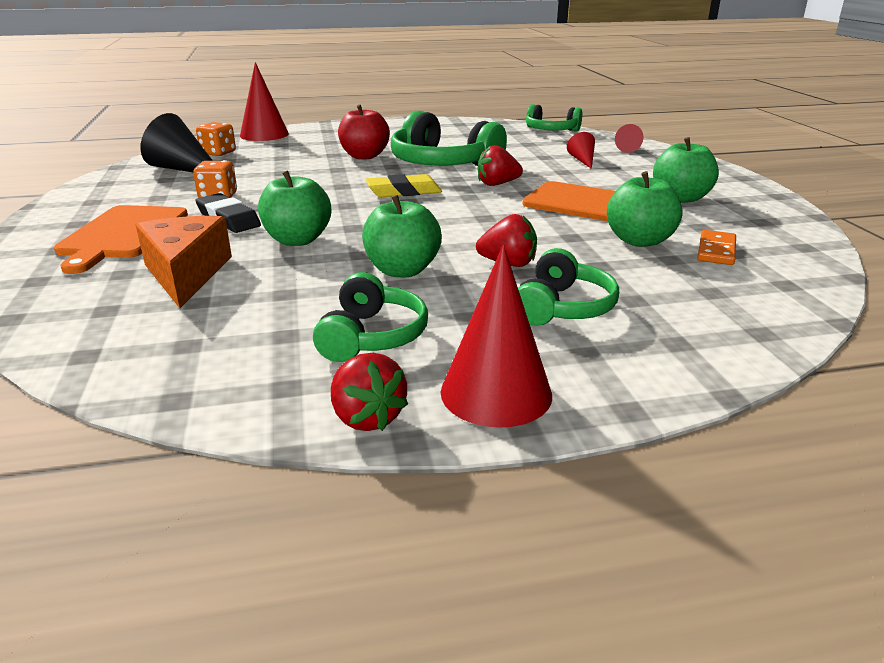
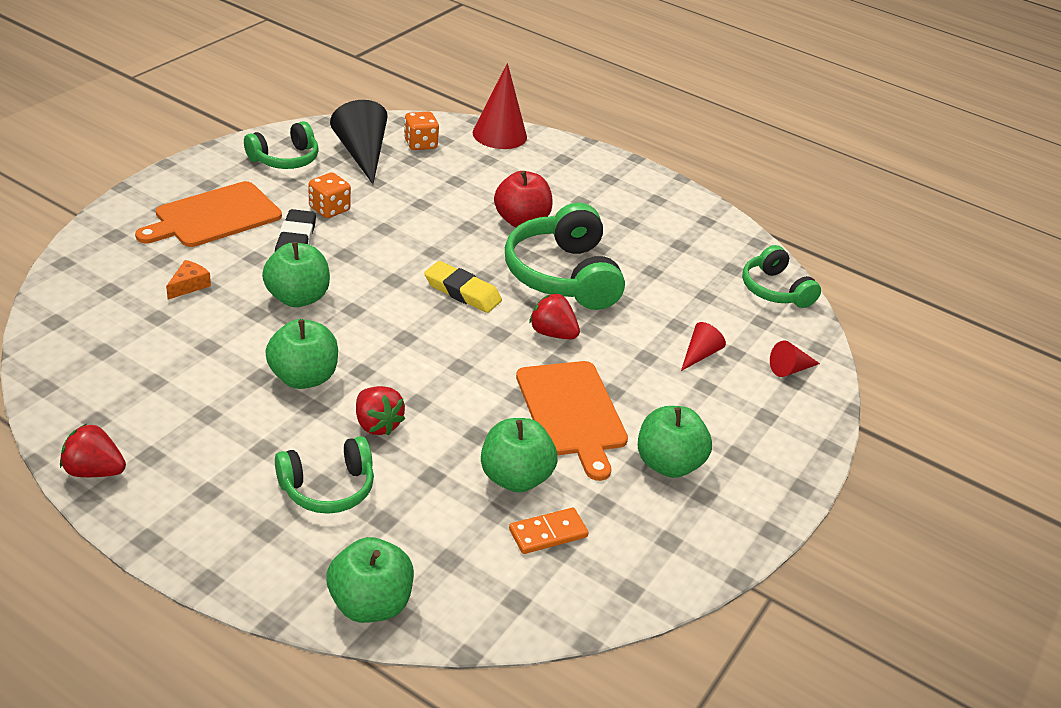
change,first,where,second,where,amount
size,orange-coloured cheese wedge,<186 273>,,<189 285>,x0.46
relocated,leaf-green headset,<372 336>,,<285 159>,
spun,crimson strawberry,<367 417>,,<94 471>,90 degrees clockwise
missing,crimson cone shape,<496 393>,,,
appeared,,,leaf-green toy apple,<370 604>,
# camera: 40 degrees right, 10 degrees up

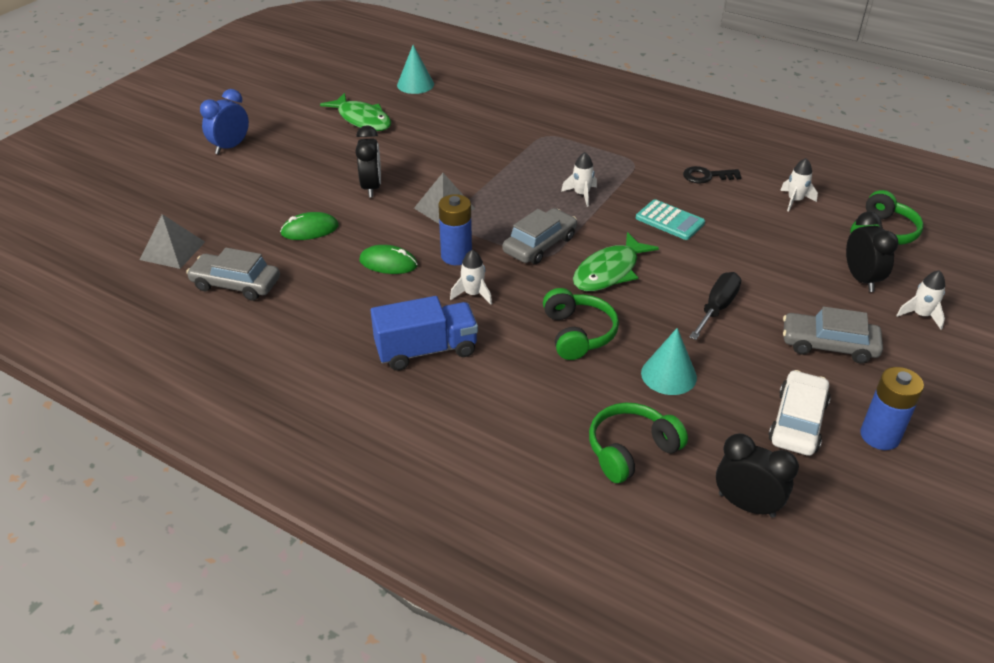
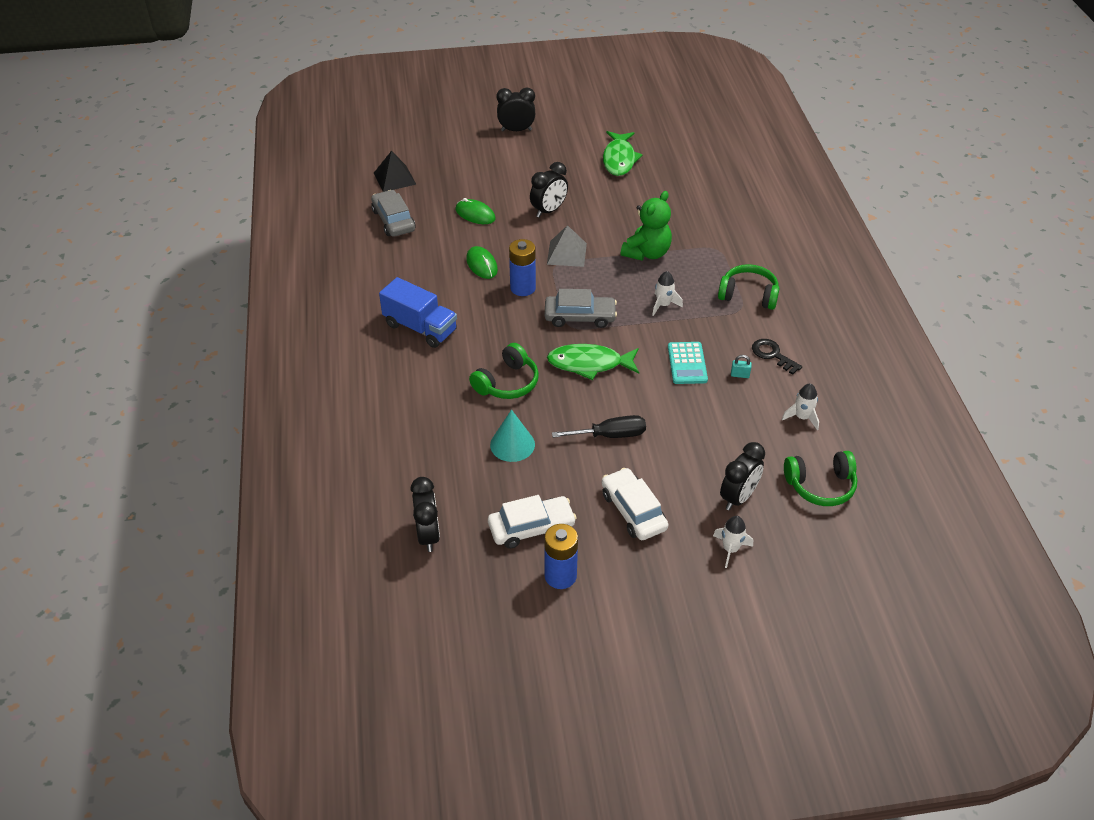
change,first,where,second,where,amount
colour,gray pyramid,<172 250>,black pyramid,<394 178>,
colour,royal blue alarm clock,<230 147>,black alarm clock,<516 130>,
missing,turquoise cone shape,<415 84>,,,
missing,snow-white rocket,<473 294>,,,
relocated,leaf-green headset,<631 450>,,<748 295>,
colour,gray automobile,<828 345>,snow-white automobile,<633 511>,
appeared,,,leaf-green teddy,<647 253>,
appeared,,,turquoise lock,<740 375>,
# camera: 50 degrees right, 5 degrees up

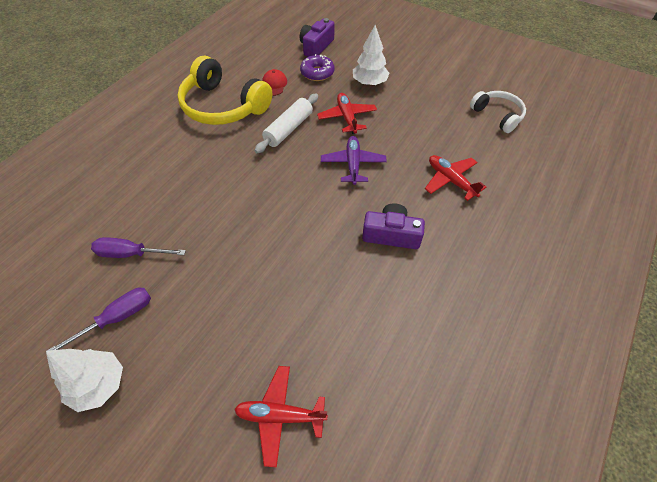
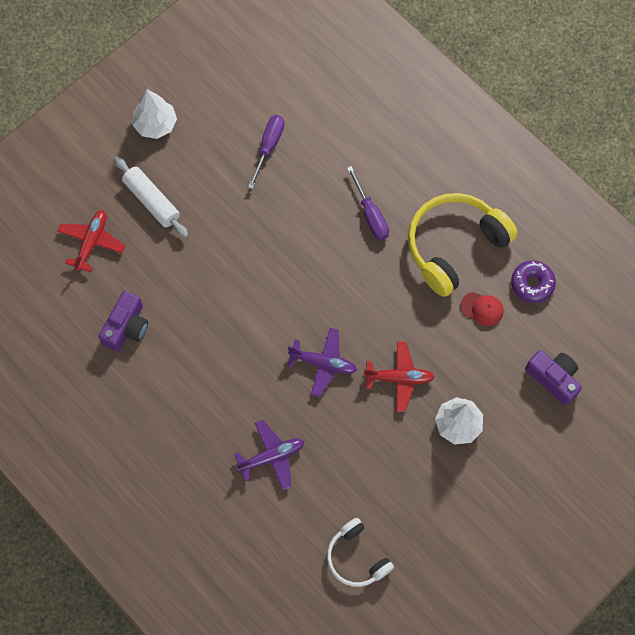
change,first,where,second,where,amount
relocated,purple flat screwdriver,<117 318>,,<370 215>,
relocated,snow-white rolling pin,<288 129>,,<152 201>,
relocated,purple donut,<317 73>,,<532 284>,
relocated,purple photo camera,<391 235>,,<126 327>,
colour,crimson plane,<451 180>,purple plane,<271 457>,
spun,snow-white headset,<497 116>,,<357 557>,75 degrees clockwise
# camera: 105 degrees right, 15 degrees up

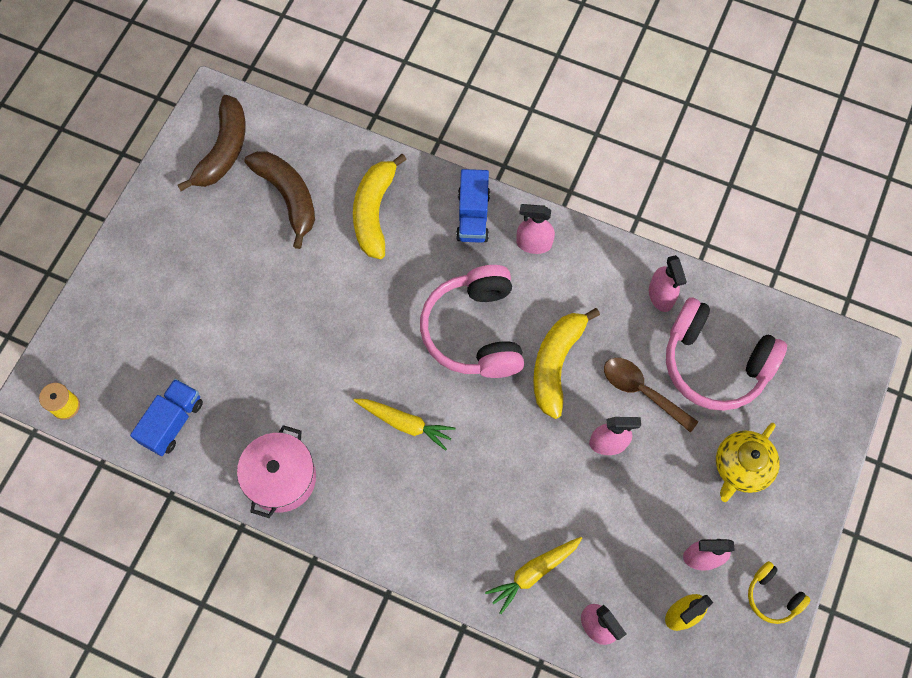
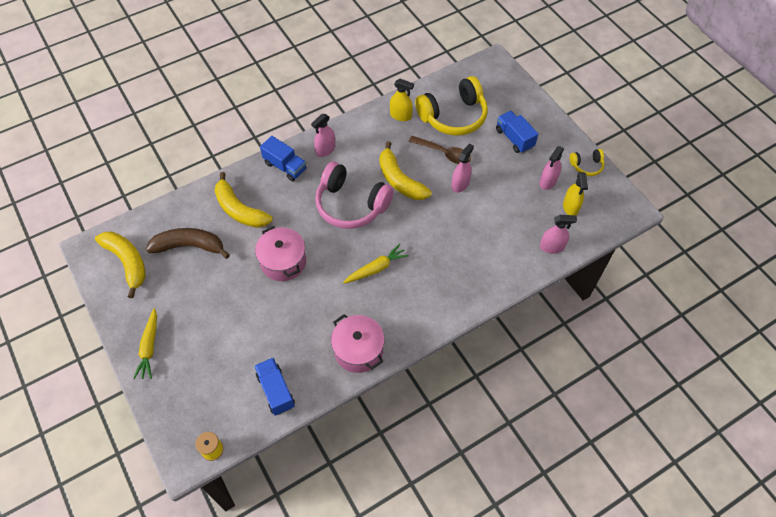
change,first,where,second,where,amount
colour,russet banana,<223 150>,bright yellow banana,<127 262>,
relocated,bright yellow carrot,<533 572>,,<149 347>,
spun,russet tablespoon,<642 391>,,<444 153>,135 degrees counterclockwise
colour,pink sprayer,<660 296>,bright yellow sprayer,<400 115>,
colour,pink headset,<714 363>,bright yellow headset,<453 116>,
exchanged,bright yellow china teapot,<741 467>,royal blue toy truck,<514 138>,
appeared,,,pink pot,<283 262>,
# camera: 55 degrees left, 10 degrees down

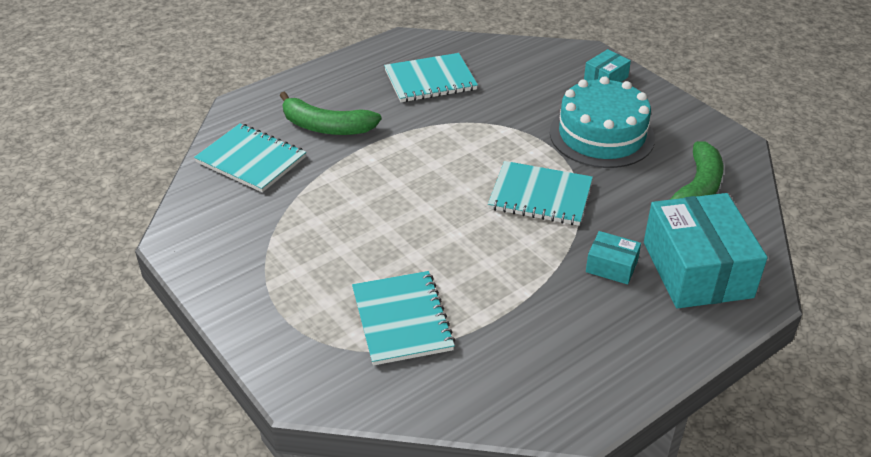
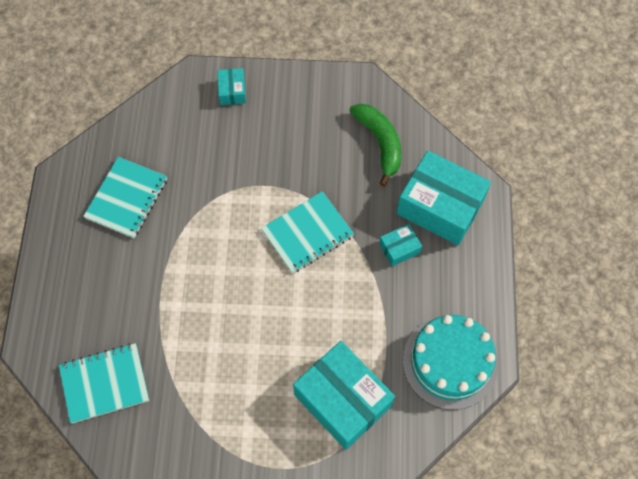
change,first,where,second,where,amount
missing,leaf-green banana,<326 127>,,,
exchanged,turquoise notebook,<402 319>,turquoise parcel,<342 400>,
relocated,turquoise gateau,<601 135>,,<450 362>,
# camera: 50 degrees left, 25 degrees up

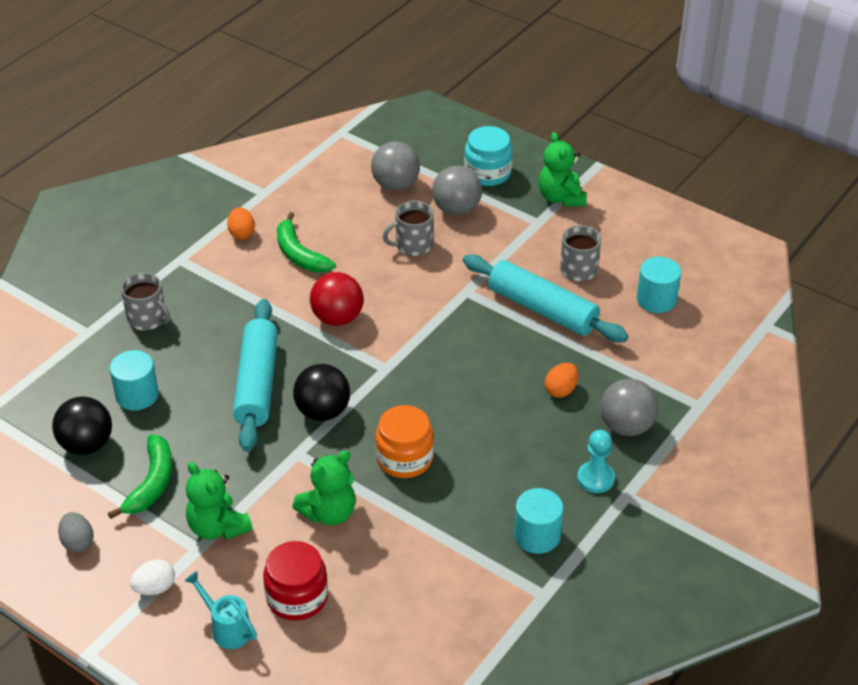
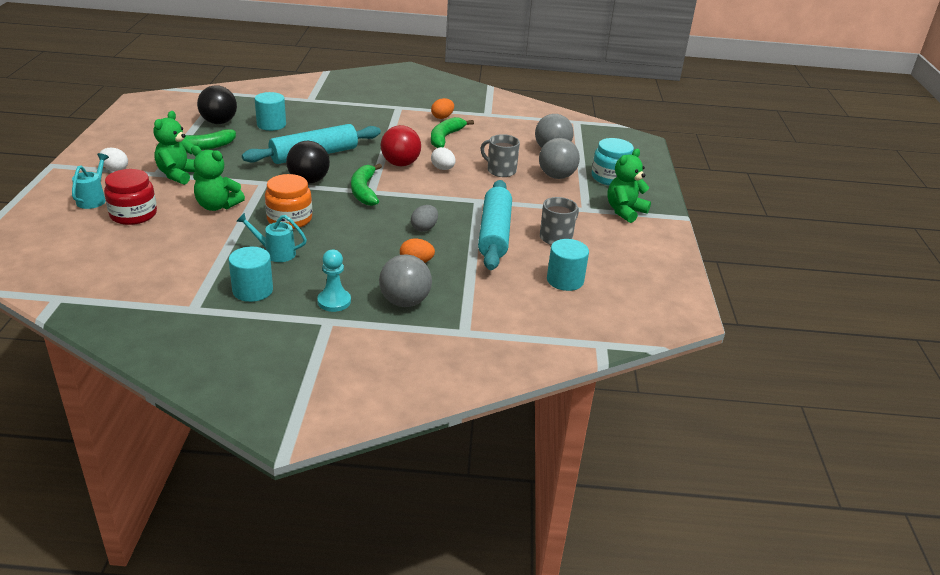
change,first,where,second,where,amount
relocated,gray toy egg,<78 542>,,<424 228>,
missing,gray coffee mug,<147 319>,,,
appeared,,,turquoise sprinkling can,<276 253>,
appeared,,,leaf-green banana,<364 191>,
appeared,,,snow-white toy egg,<443 169>,
# camera: 55 degrees right, 10 degrees down

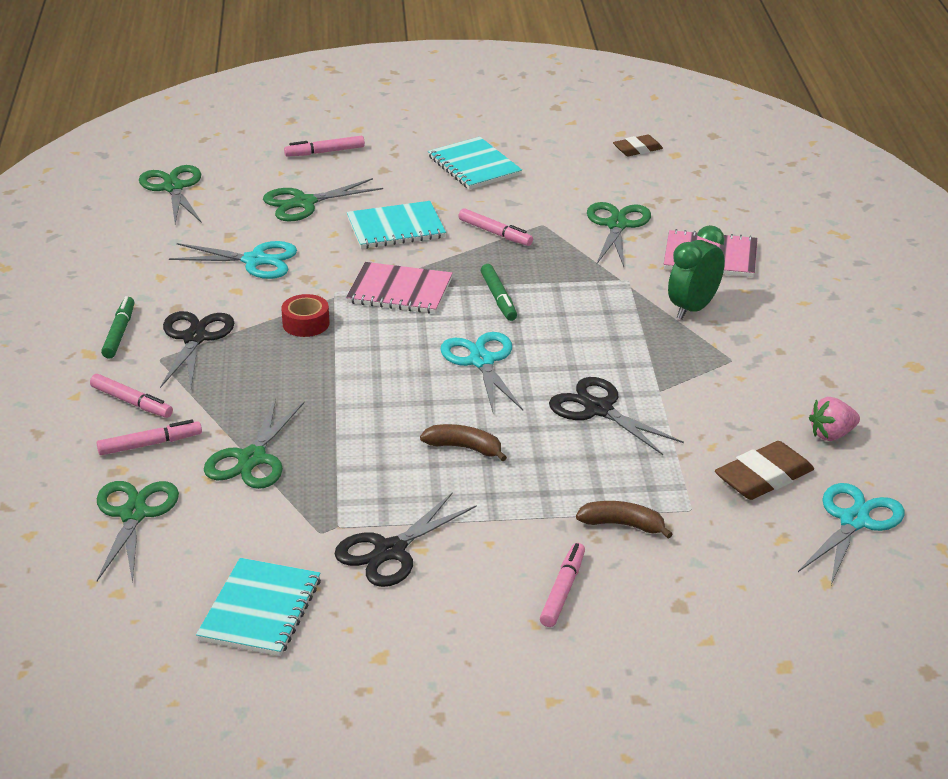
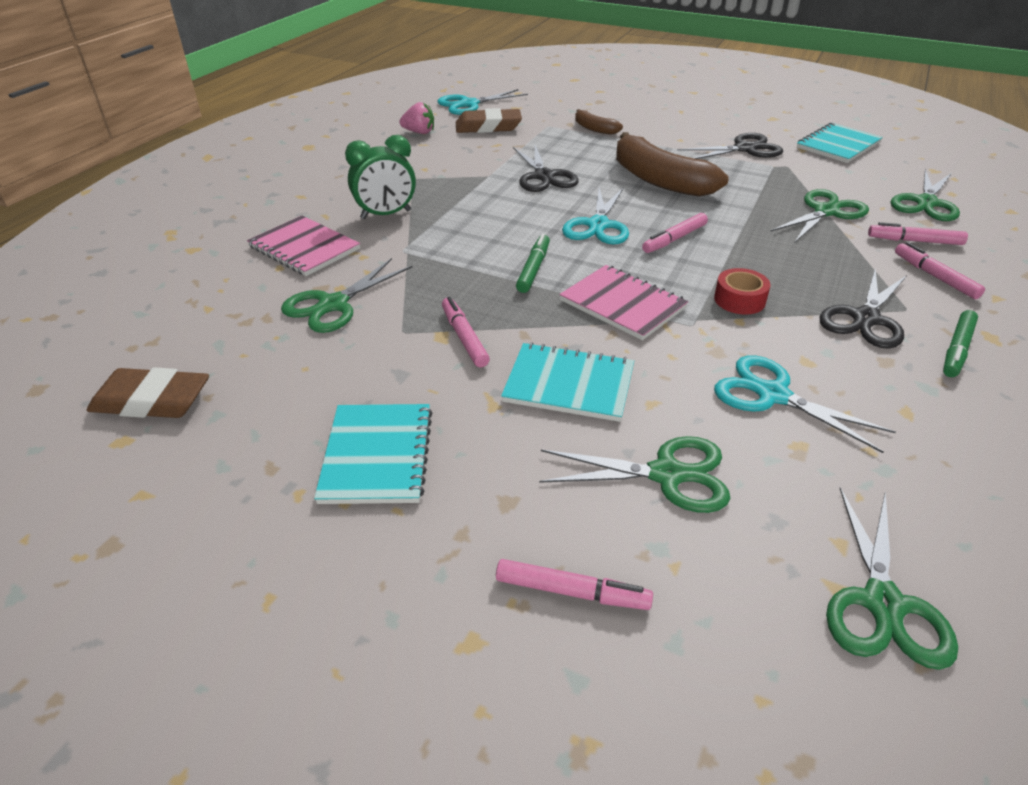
change,first,where,second,where,amount
size,russet banana,<464 448>,,<659 180>,x2.03
relocated,pink felt pen,<563 591>,,<674 239>,
size,russet gum eraser,<637 149>,,<152 401>,x1.59
# camera: 150 degrees left, 5 degrees up

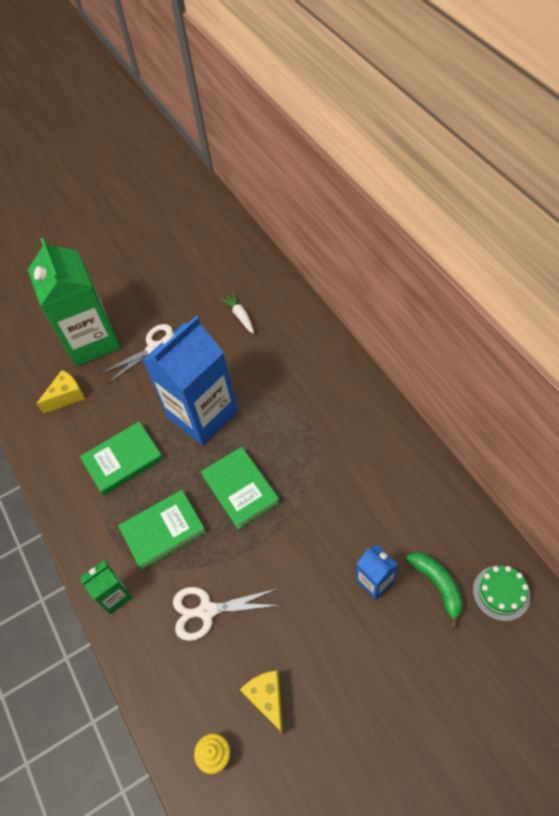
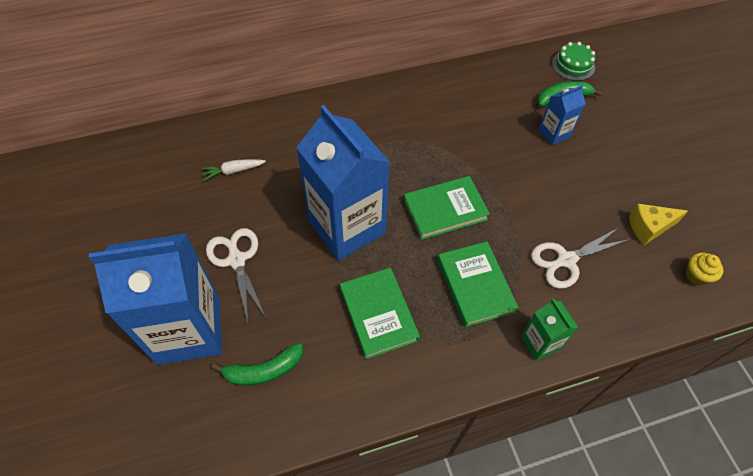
change,first,where,second,where,amount
colour,leaf-green carton,<92 341>,royal blue carton,<189 330>,
exchanged,bright yellow cheese wedge,<66 396>,leaf-green banana,<264 370>,
spun,snow-white shears,<206 611>,,<566 260>,60 degrees clockwise
# camera: 85 degrees left, 0 degrees up

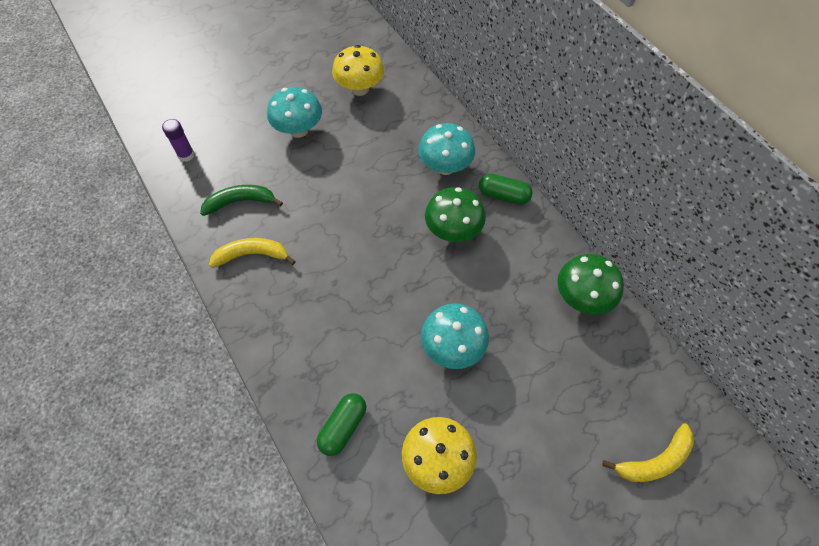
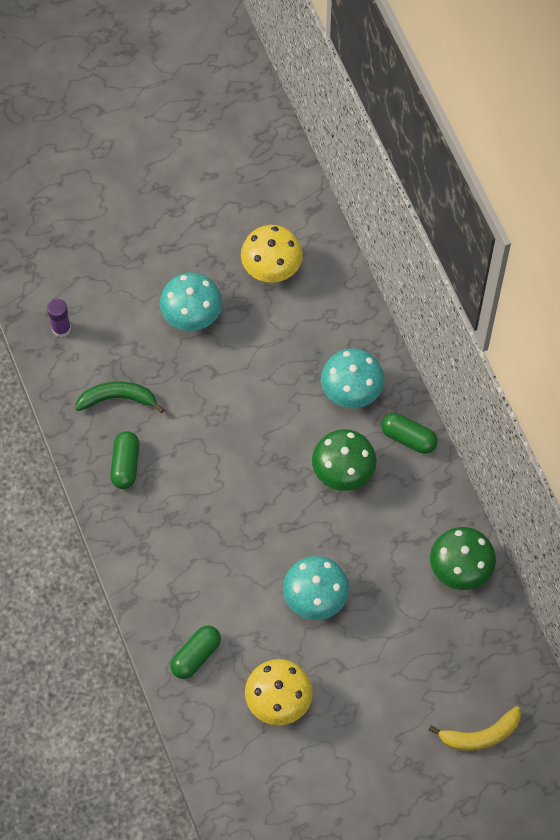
change,first,where,second,where,amount
exchanged,bright yellow banana,<252 255>,leaf-green pill,<125 464>,
# camera: 10 degrees right, 5 degrees up

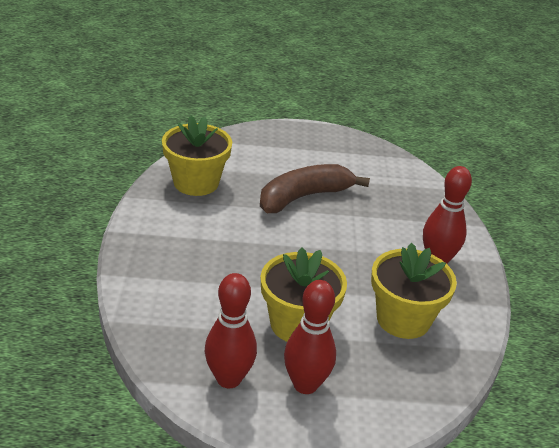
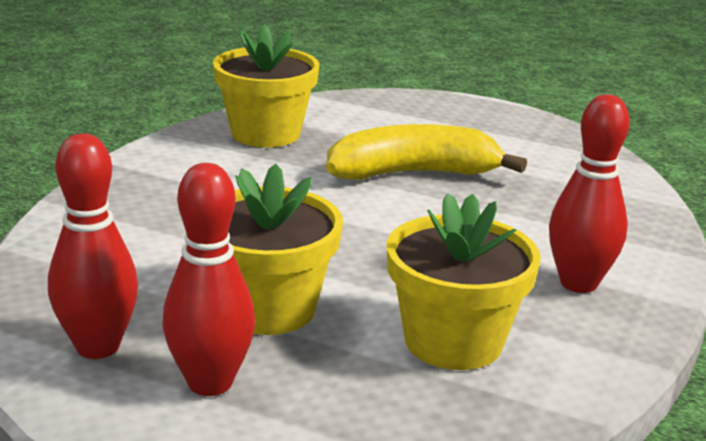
change,first,where,second,where,amount
colour,russet banana,<304 197>,bright yellow banana,<414 173>,
# camera: 25 degrees right, 10 degrees down

